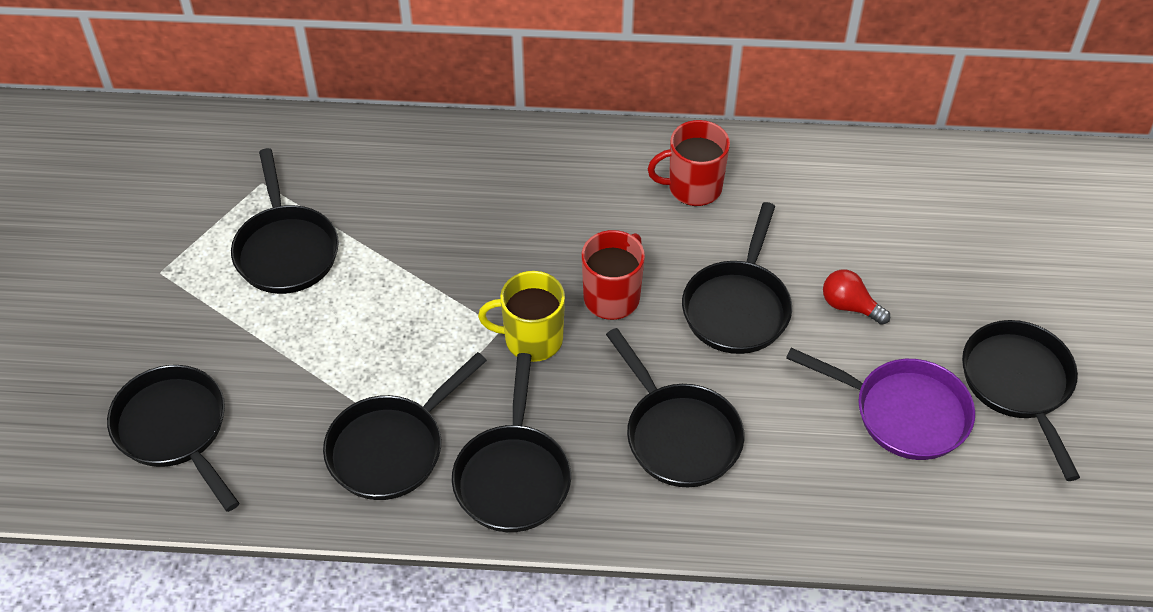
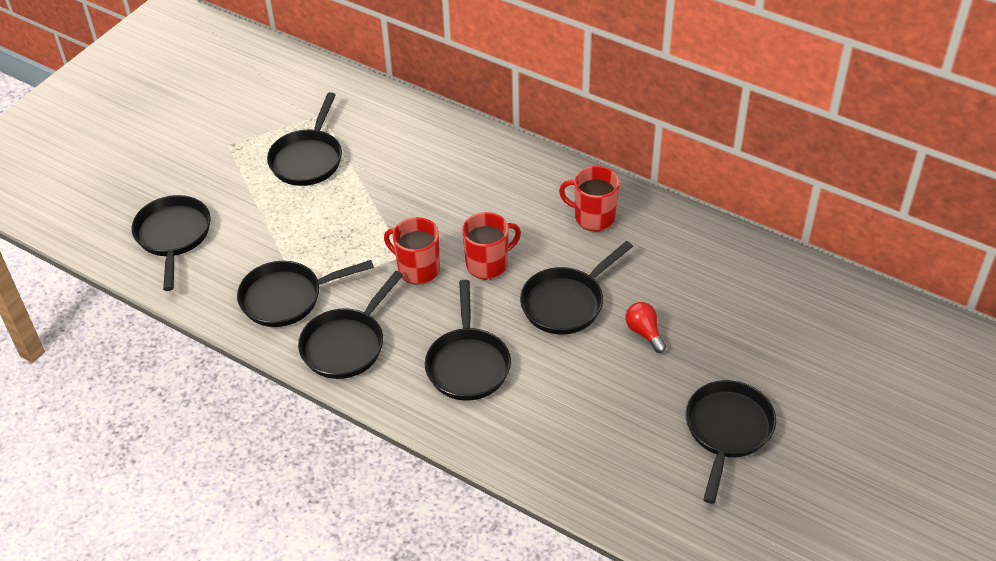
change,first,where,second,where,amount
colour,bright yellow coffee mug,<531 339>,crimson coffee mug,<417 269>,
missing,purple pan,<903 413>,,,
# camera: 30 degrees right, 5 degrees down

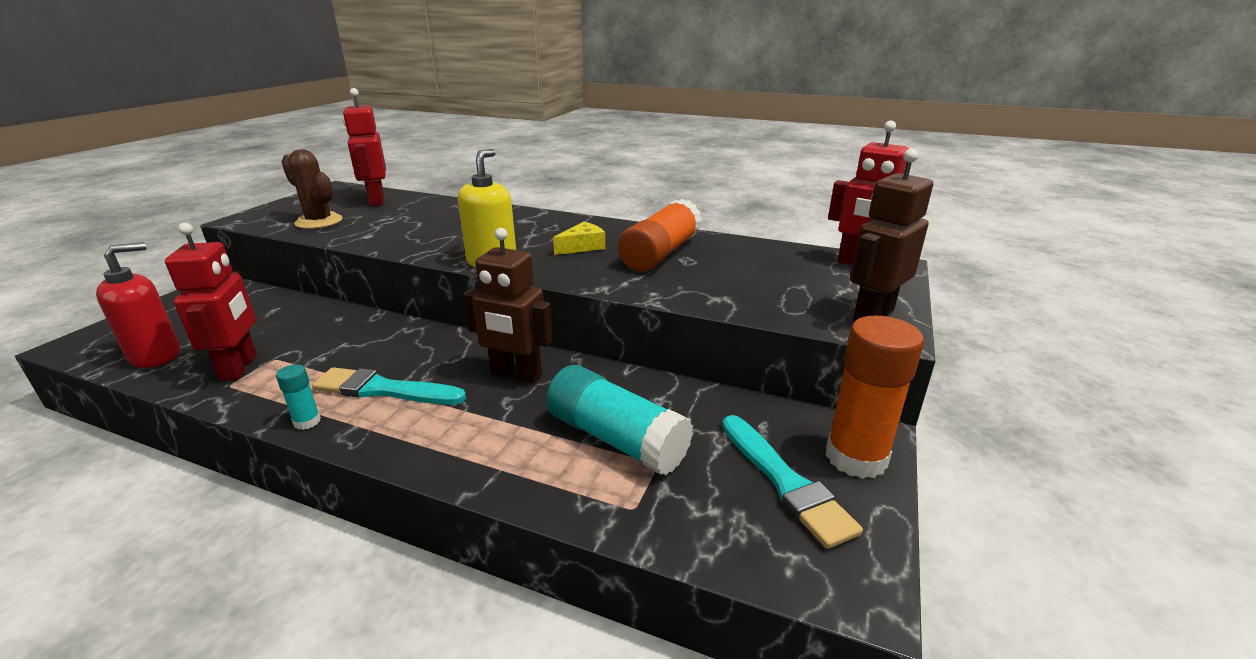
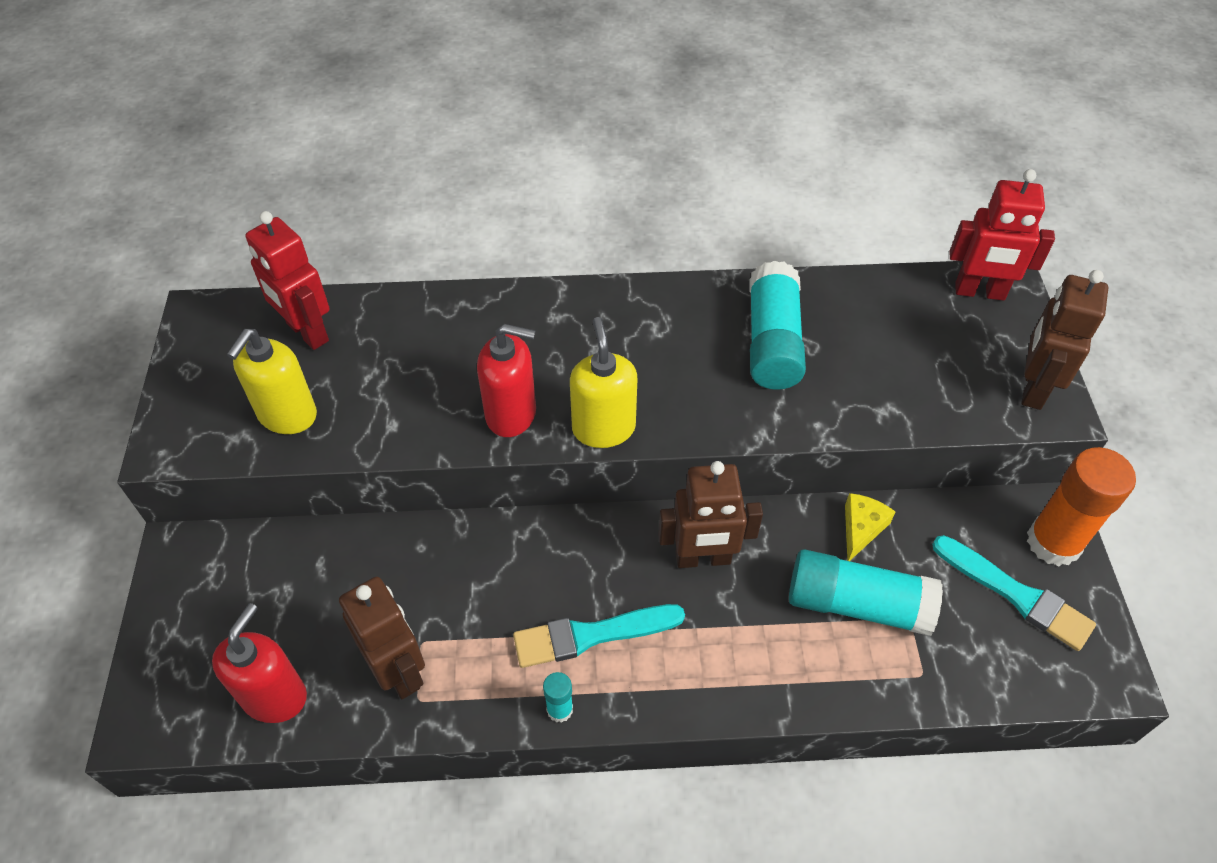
change,first,where,second,where,amount
colour,crimson toy robot,<240 367>,russet toy robot,<399 671>,
exchanged,russet prickly plant,<319 221>,bright yellow pump bottle,<287 415>,
relocated,bright yellow cheese wedge,<582 247>,,<861 528>,
colour,orange-coloured stick of glue,<661 254>,turquoise stick of glue,<772 342>,
appeared,,,crimson pump bottle,<511 414>,
# camera: 25 degrees left, 25 degrees up

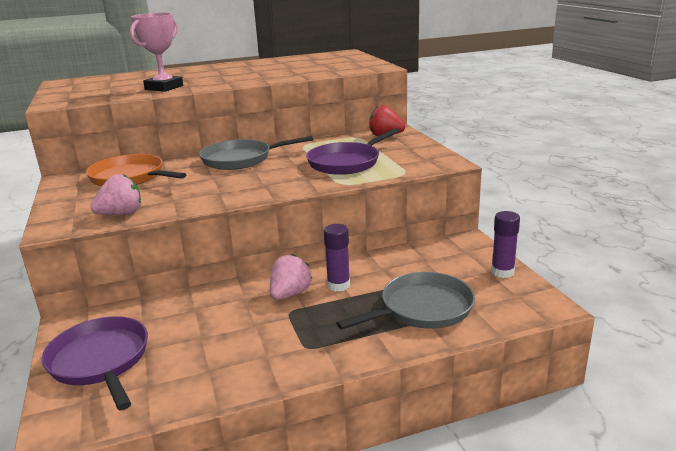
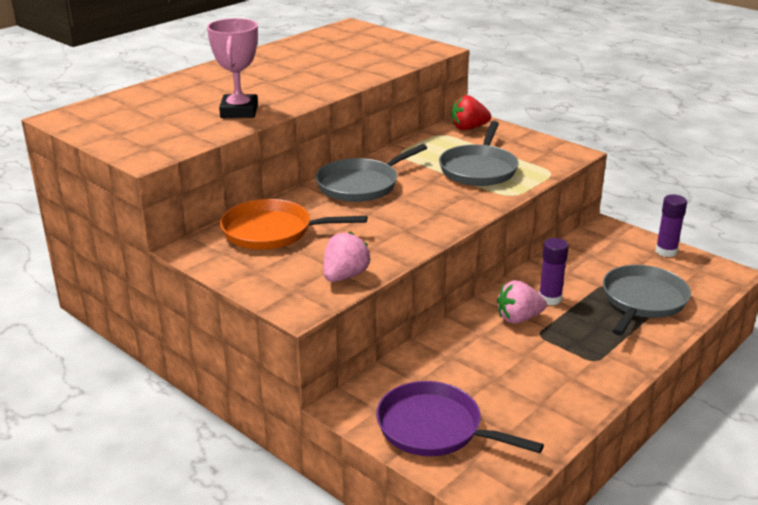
change,first,where,second,where,amount
spun,pink strawberry,<290 294>,,<518 318>,105 degrees counterclockwise
colour,purple pan,<346 162>,gray pan,<479 169>,
# camera: 30 degrees left, 5 degrees up

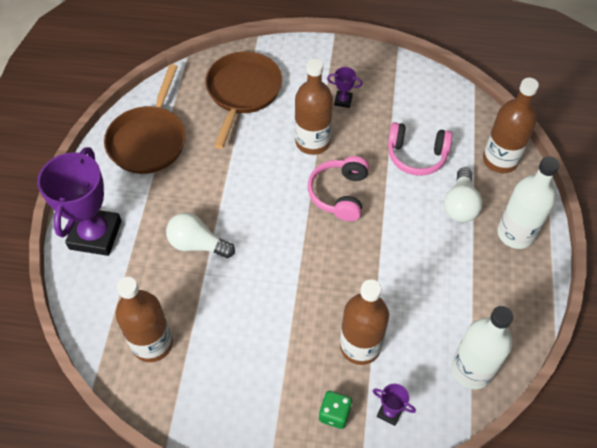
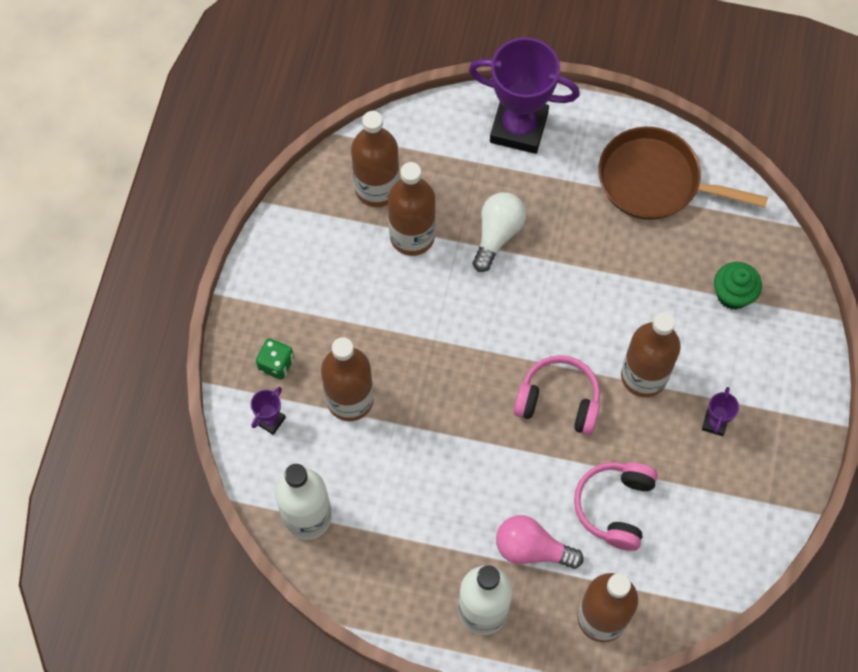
change,first,where,second,where,amount
exchanged,russet pan,<242 92>,leaf-green cupcake,<733 294>,
colour,snow-white lightbulb,<460 205>,pink lightbulb,<532 549>,
appeared,,,russet drink bottle,<412 236>,
# camera: 95 degrees right, 10 degrees up

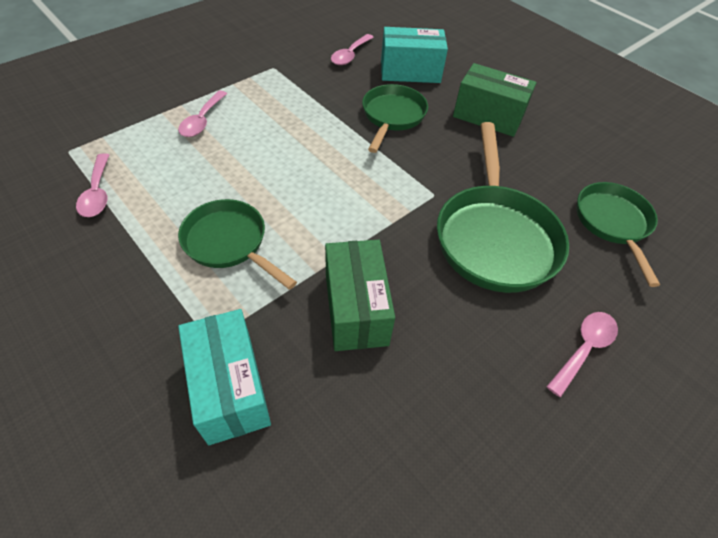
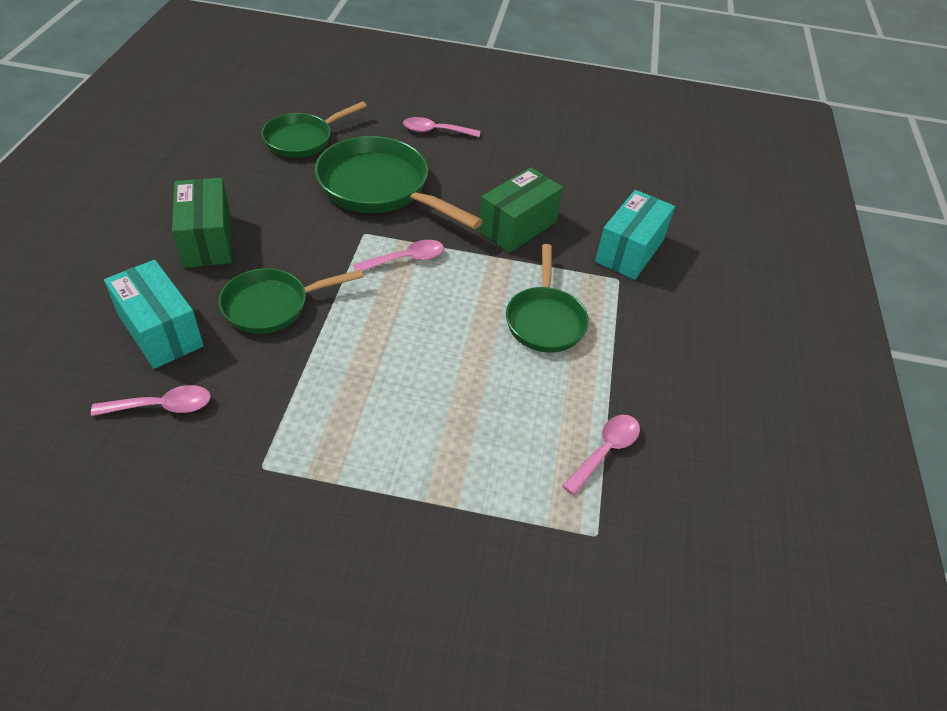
change,first,where,second,where,amount
relocated,pink tablespoon,<202 120>,,<406 259>,
spun,leaf-green pan,<494 237>,,<379 188>,105 degrees counterclockwise
# camera: 130 degrees left, 5 degrees down

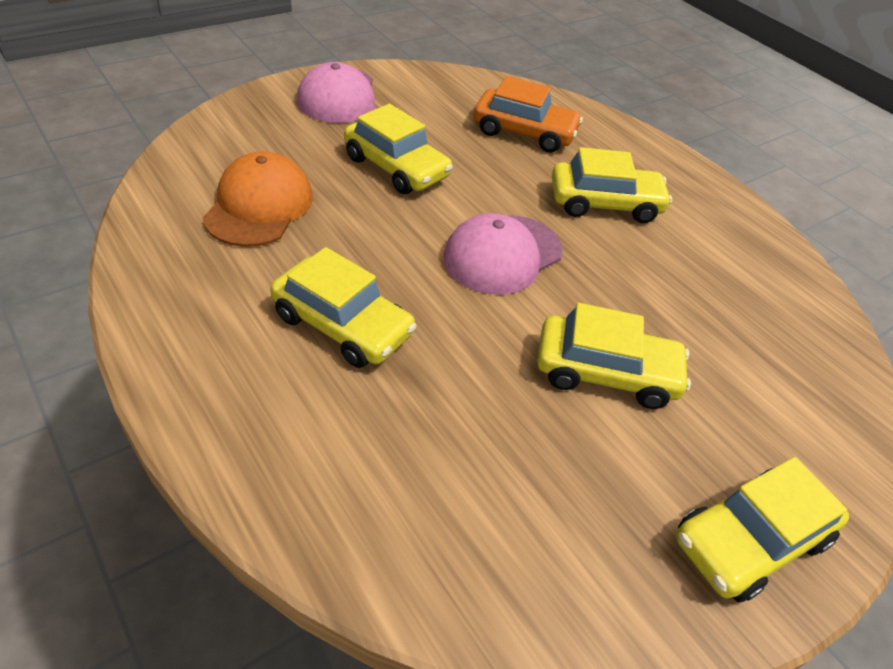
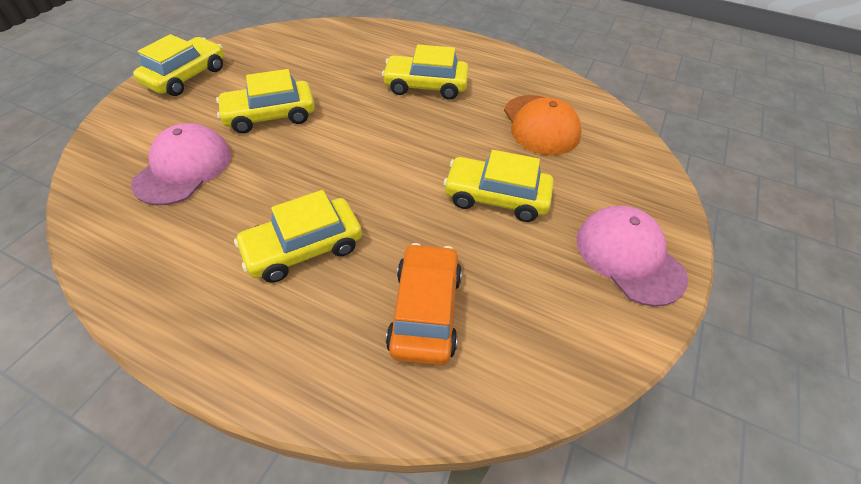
change,first,where,second,where,amount
relocated,pink peaked cap,<502 254>,,<184 168>,
spun,orange-coloured automobile,<524 132>,,<425 311>,105 degrees clockwise
# camera: 155 degrees right, 5 degrees up

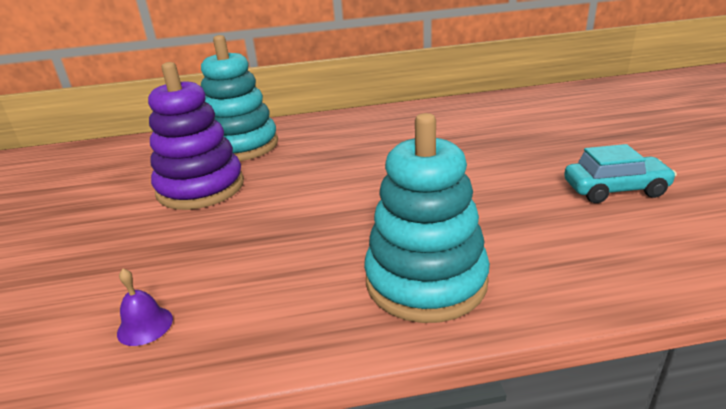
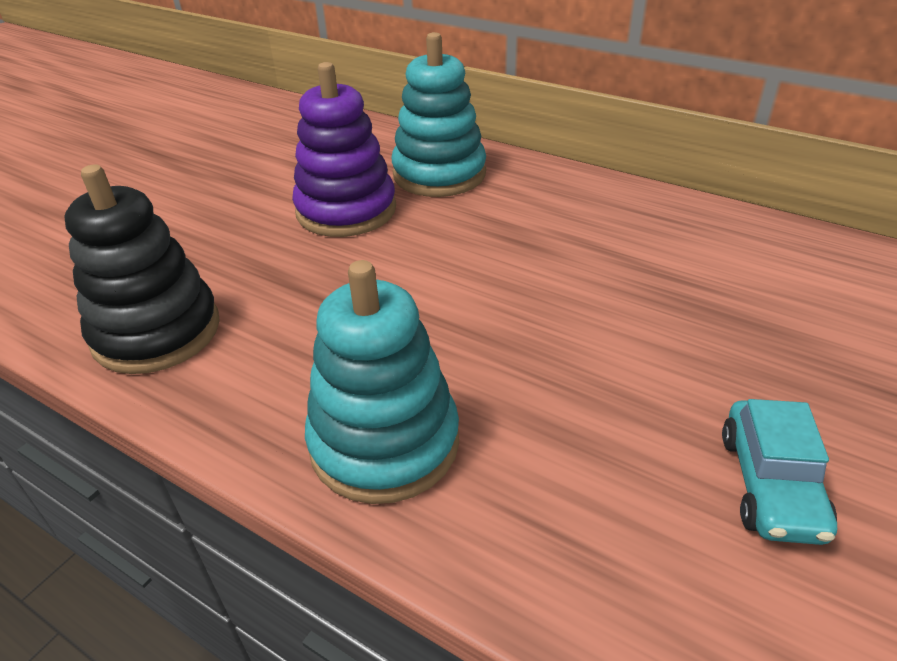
change,first,where,second,where,amount
exchanged,purple school bell,<145 325>,black stacking toy,<156 332>,
spun,turquoise automobile,<615 190>,,<770 484>,60 degrees clockwise
# camera: 40 degrees right, 10 degrees up

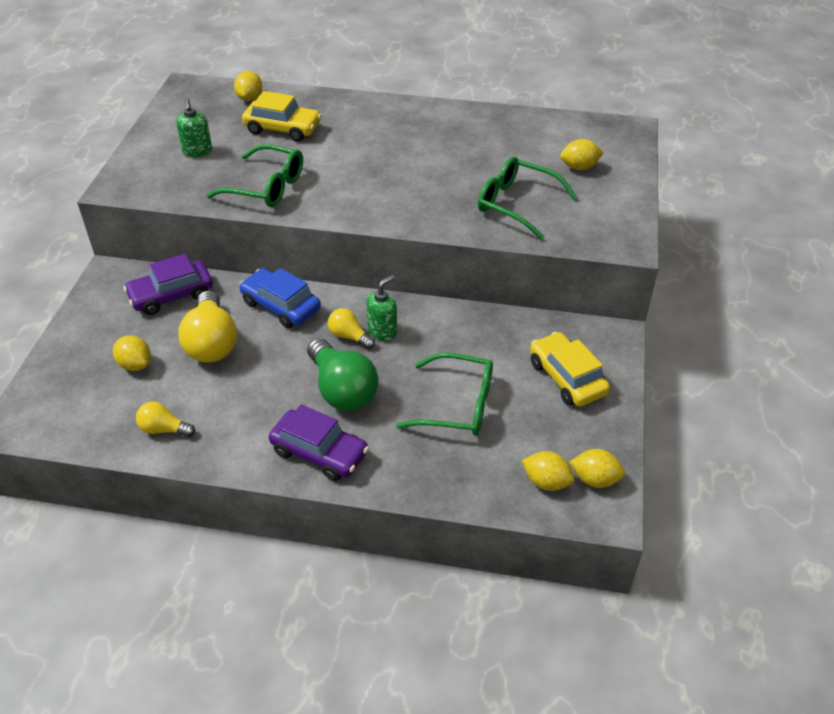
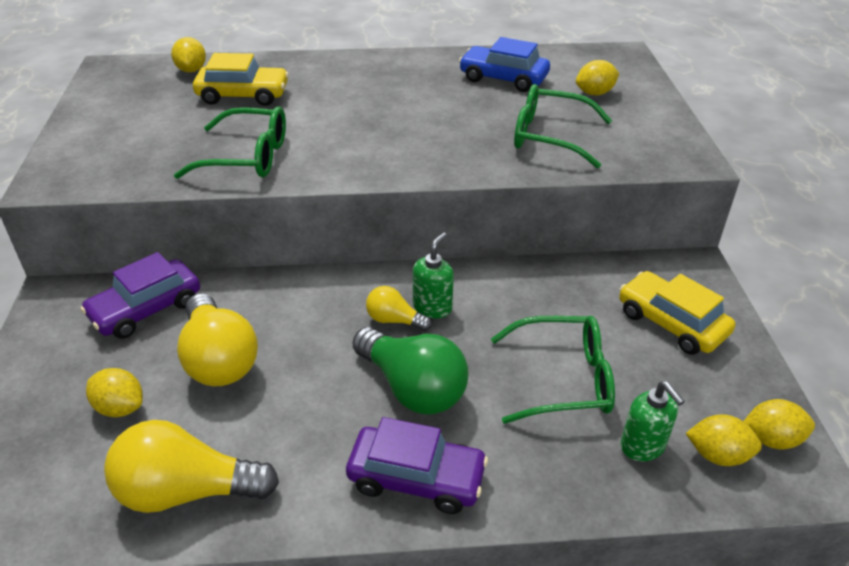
change,first,where,second,where,amount
size,bright yellow lightbulb,<164 429>,,<187 491>,x1.89
relocated,leaf-green pump bottle,<197 151>,,<642 446>,
relocated,royal blue automobile,<281 306>,,<503 78>,
# camera: 15 degrees left, 5 degrees down

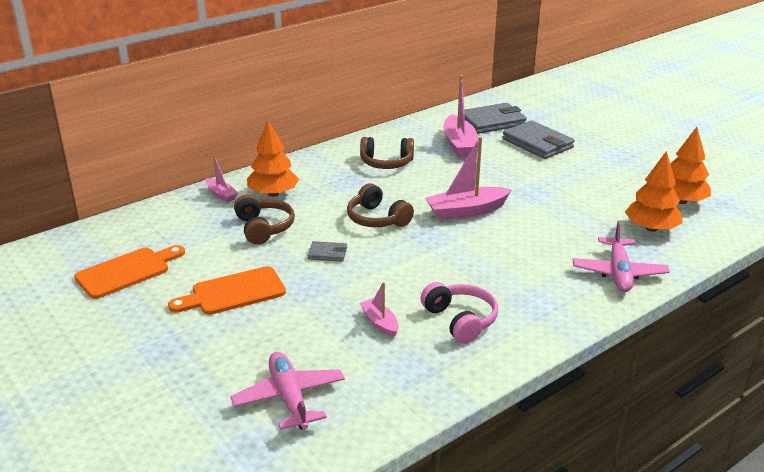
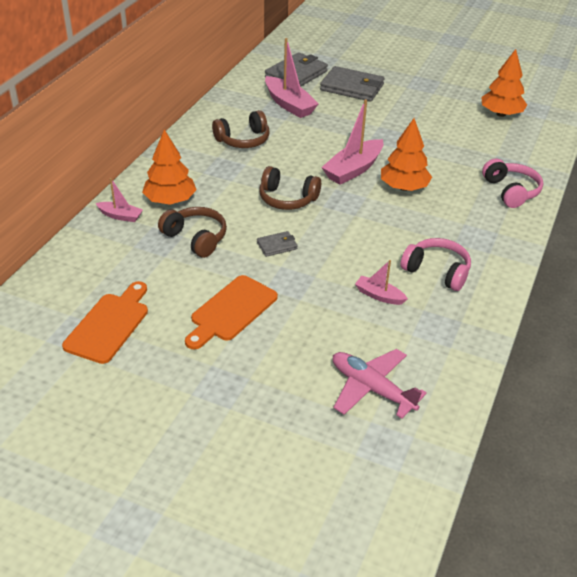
change,first,where,second,where,amount
exchanged,pink plane,<618 273>,pink headset,<511 191>,
relocated,orange-coloured tree,<651 228>,,<404 187>,
# camera: 30 degrees left, 10 degrees up

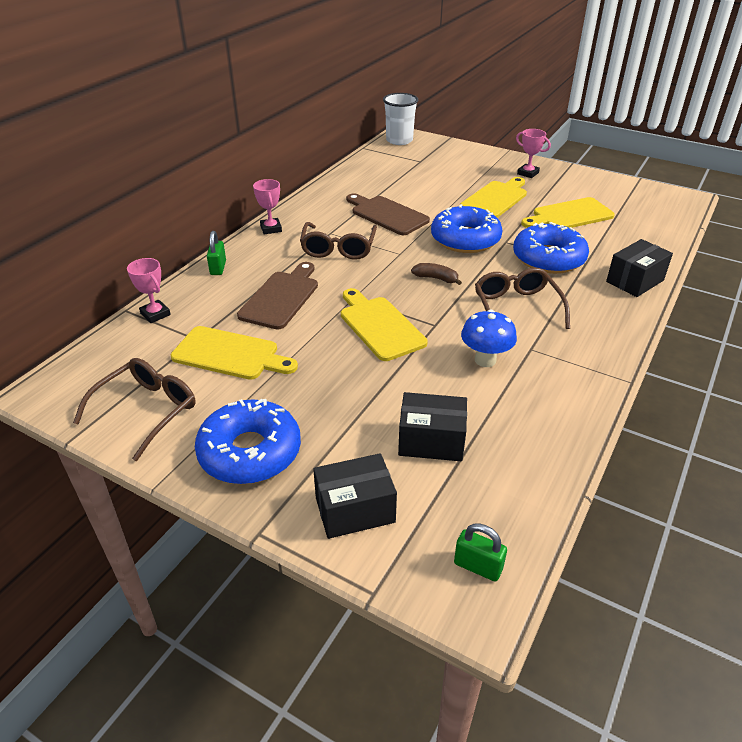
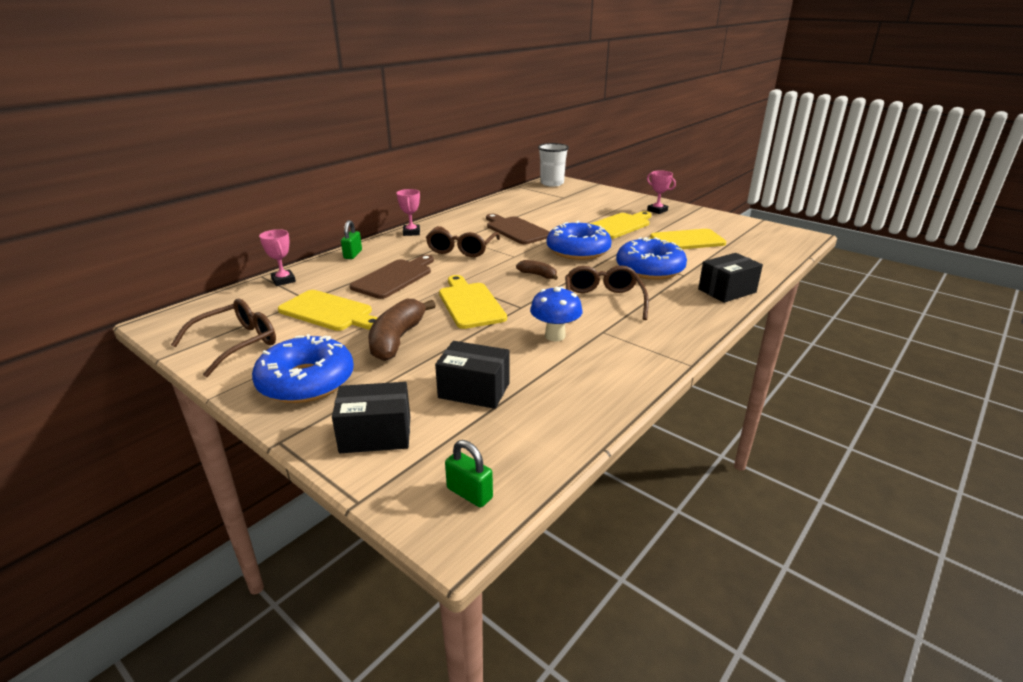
change,first,where,second,where,amount
appeared,,,russet banana,<397 339>,
# camera: 10 degrees right, 10 degrees down

